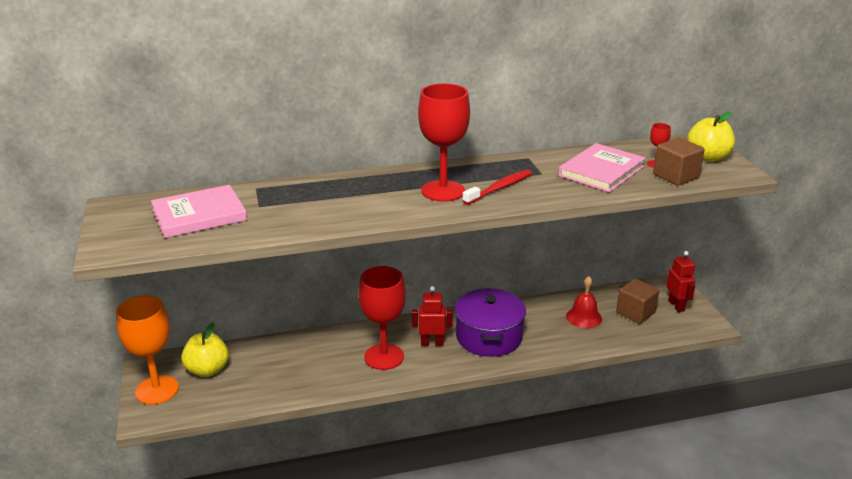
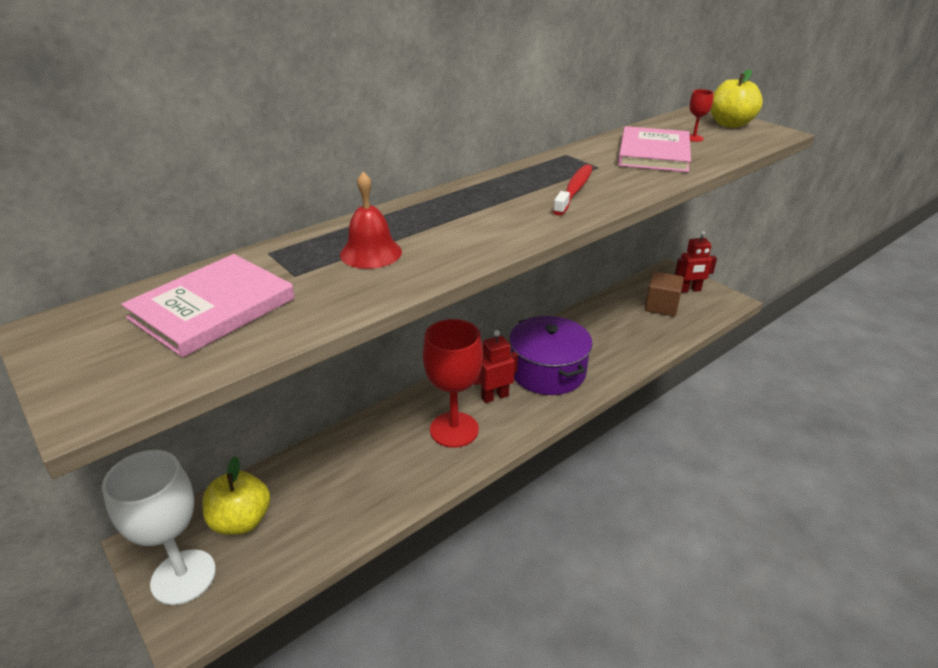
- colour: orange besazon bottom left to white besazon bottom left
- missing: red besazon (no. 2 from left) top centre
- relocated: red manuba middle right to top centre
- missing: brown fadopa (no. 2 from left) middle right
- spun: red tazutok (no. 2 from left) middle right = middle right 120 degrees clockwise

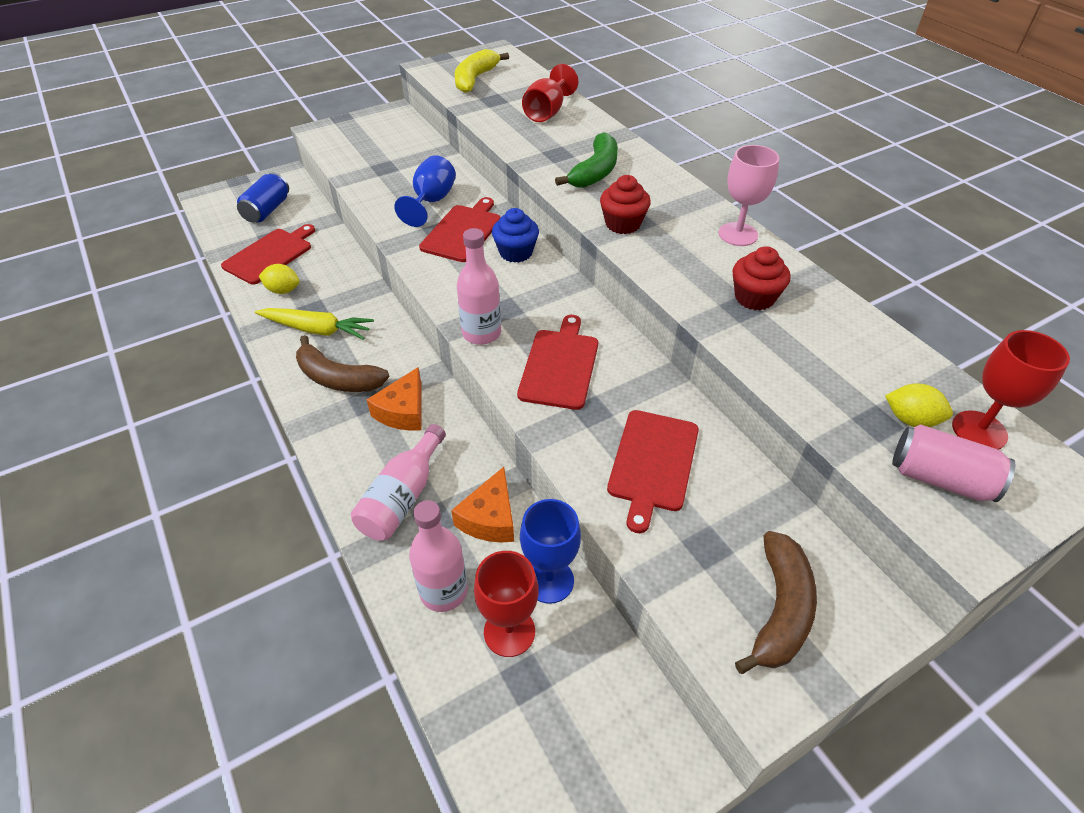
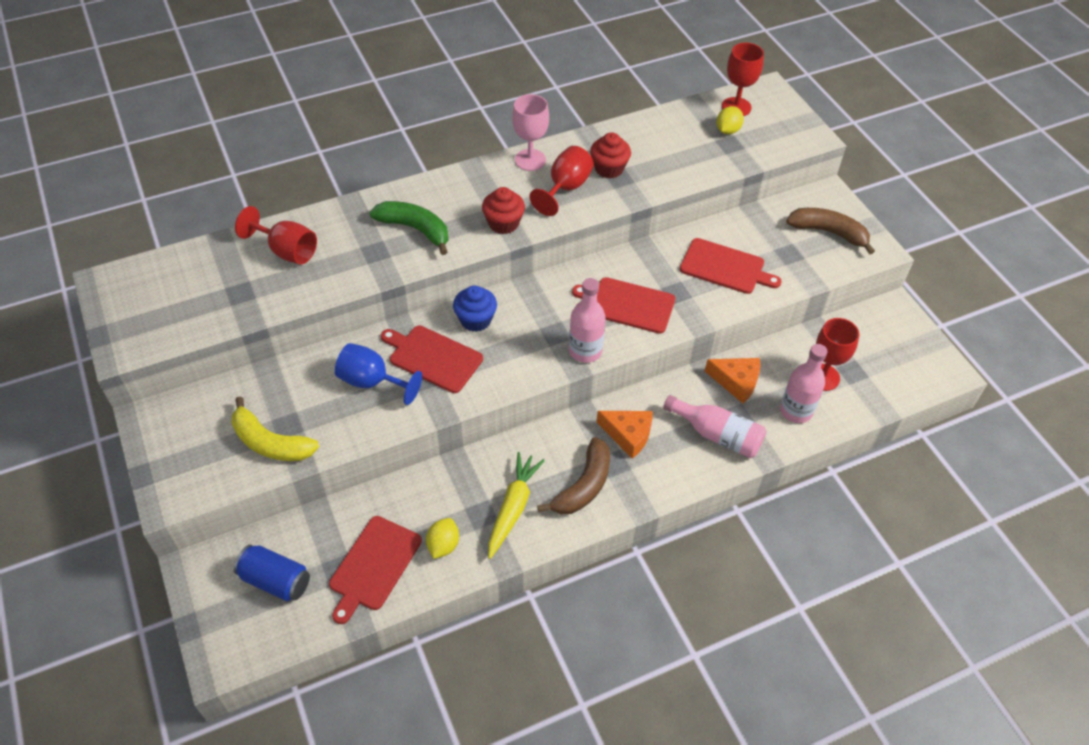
- spun: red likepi (no. 1 from left) top left = bottom centre 105 degrees counterclockwise
- relocated: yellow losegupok top centre to middle left
- missing: blue besazon (no. 2 from left) bottom centre
- missing: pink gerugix middle right
- appeared: red besazon (no. 2 from left) top centre

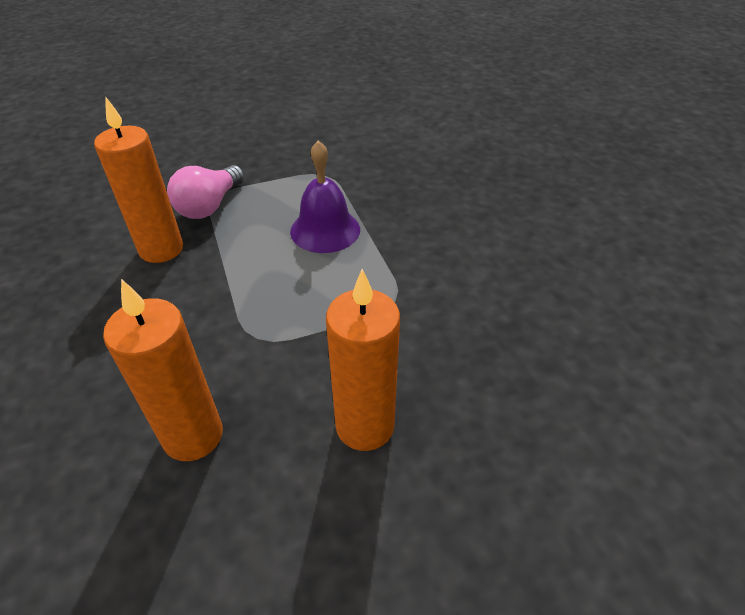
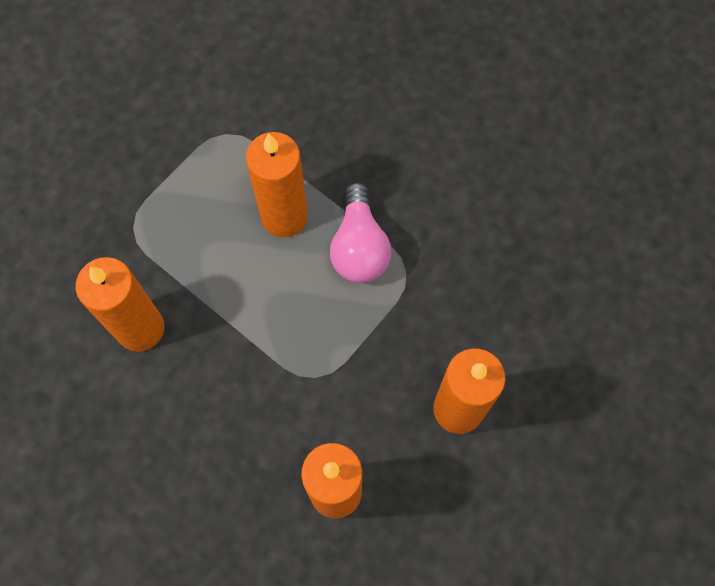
- relocated: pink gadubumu top left to centre
- exchanged: purple manuba top centre to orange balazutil (no. 2 from left) top centre

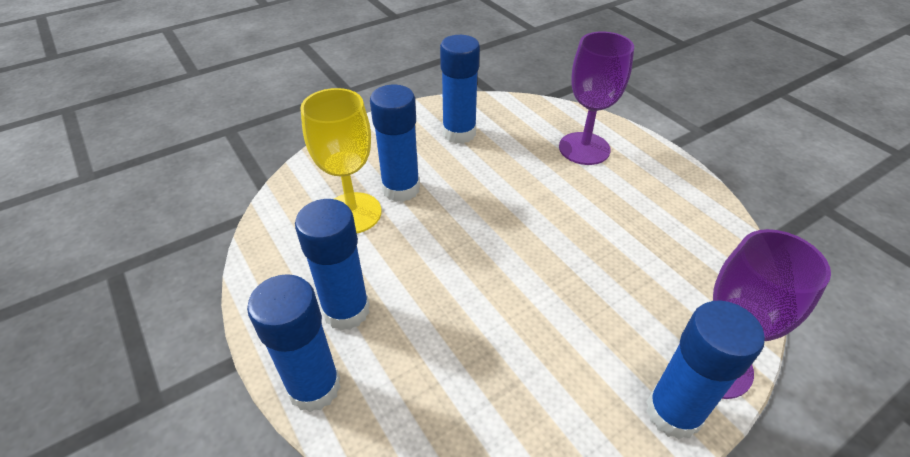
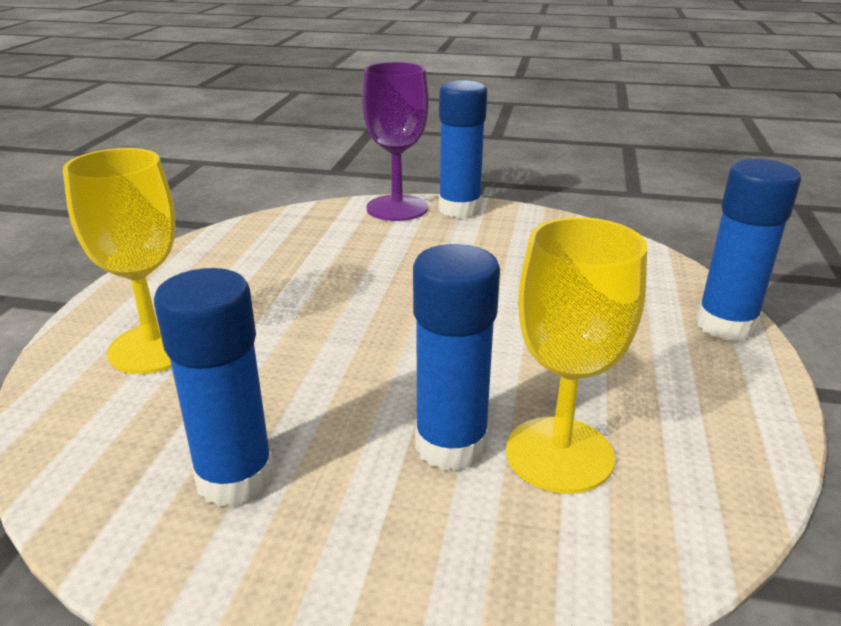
- missing: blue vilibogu (no. 2 from left) centre
- colour: purple besazon (no. 1 from left) top centre to yellow besazon (no. 1 from left) middle left

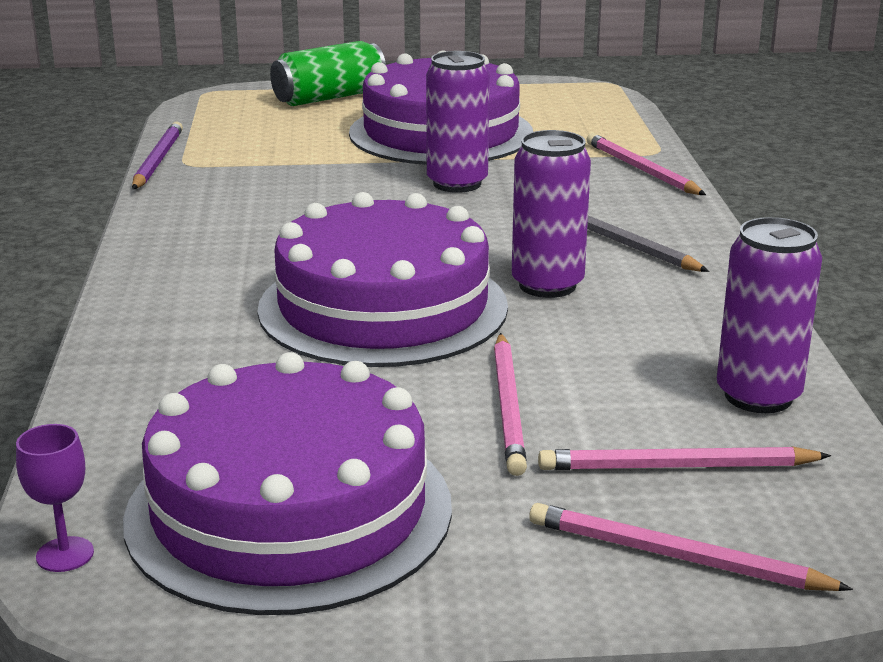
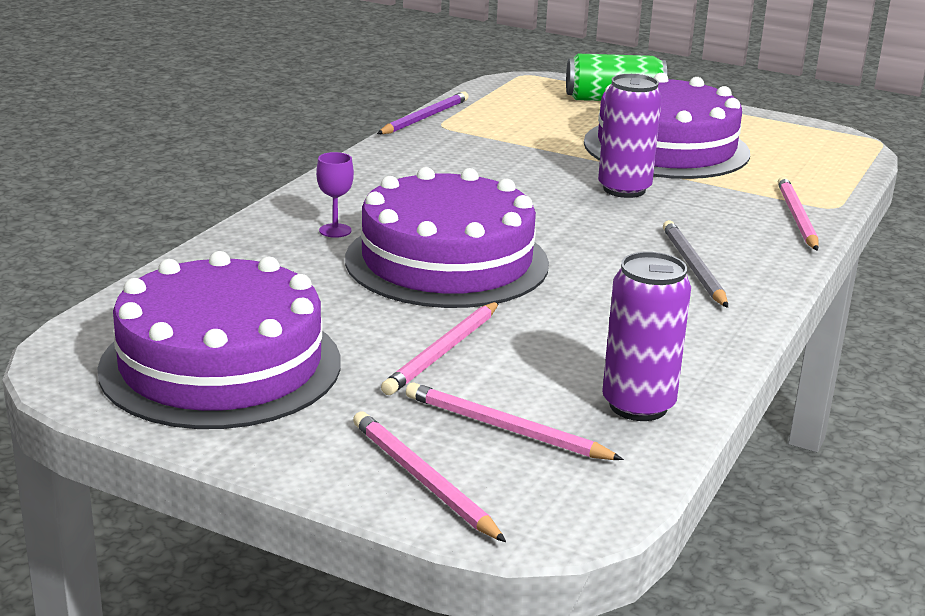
- relocated: purple besazon bottom left to top centre
- missing: purple gerugix (no. 2 from left) top centre

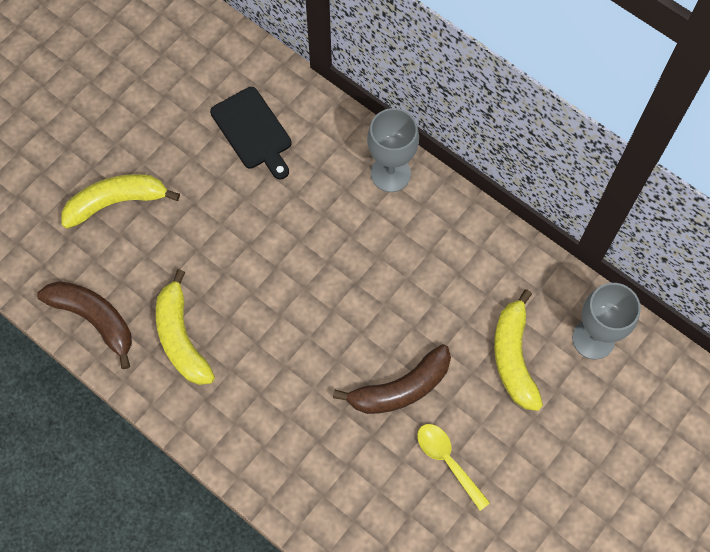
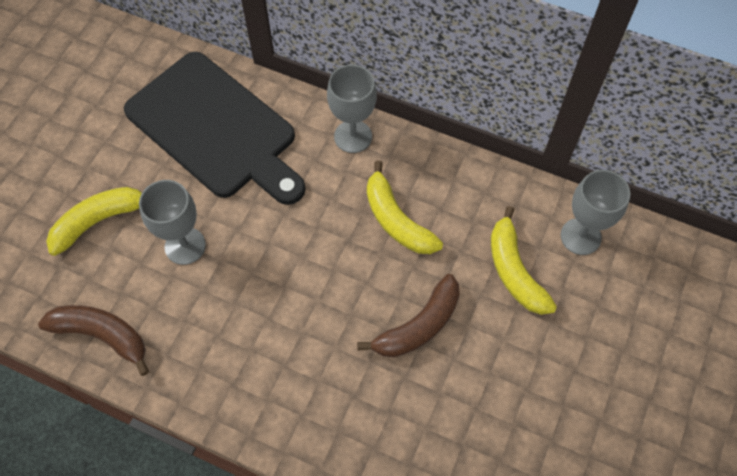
- relocated: yellow losegupok (no. 2 from left) middle left to centre
- size: black likepi top centre = top left x2.04
- missing: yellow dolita bottom centre
- appeared: grey besazon (no. 1 from left) middle left

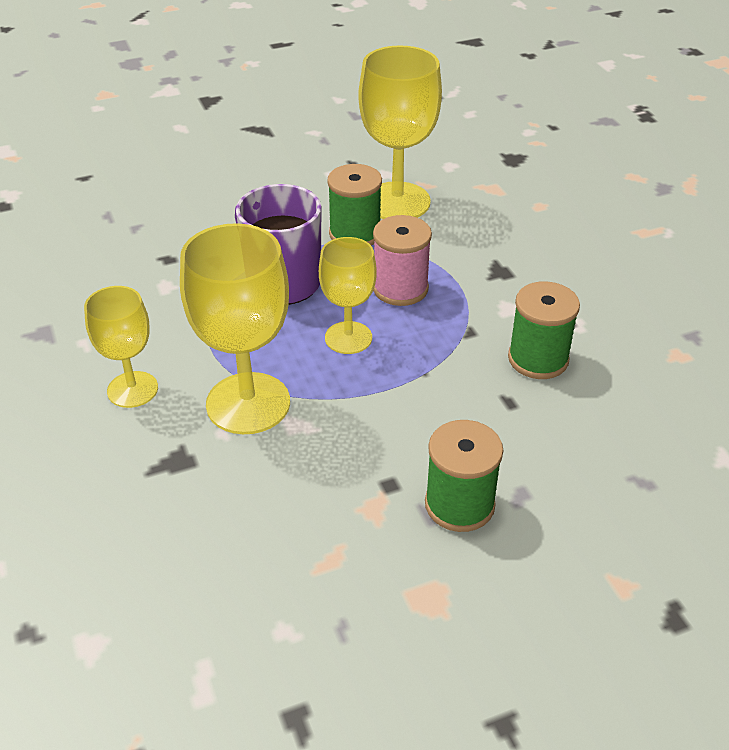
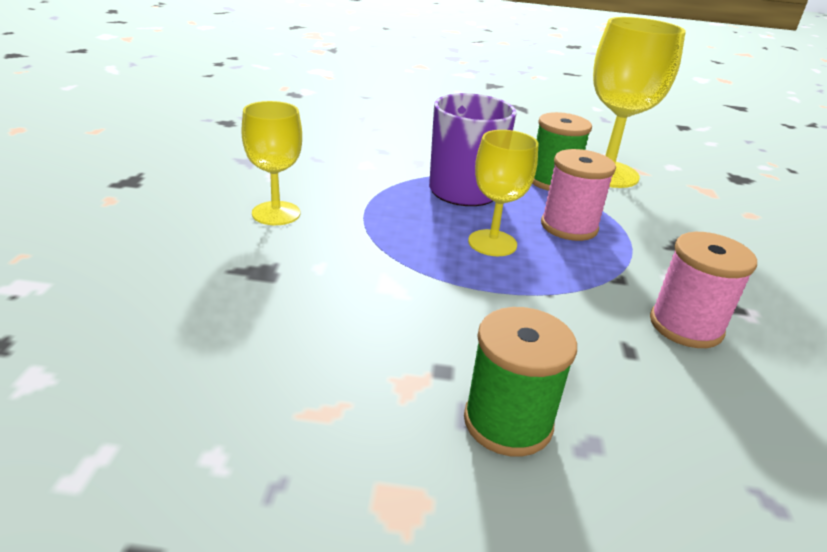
- missing: yellow besazon (no. 2 from left) middle left
- colour: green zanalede (no. 3 from left) middle right to pink zanalede (no. 2 from left) middle right

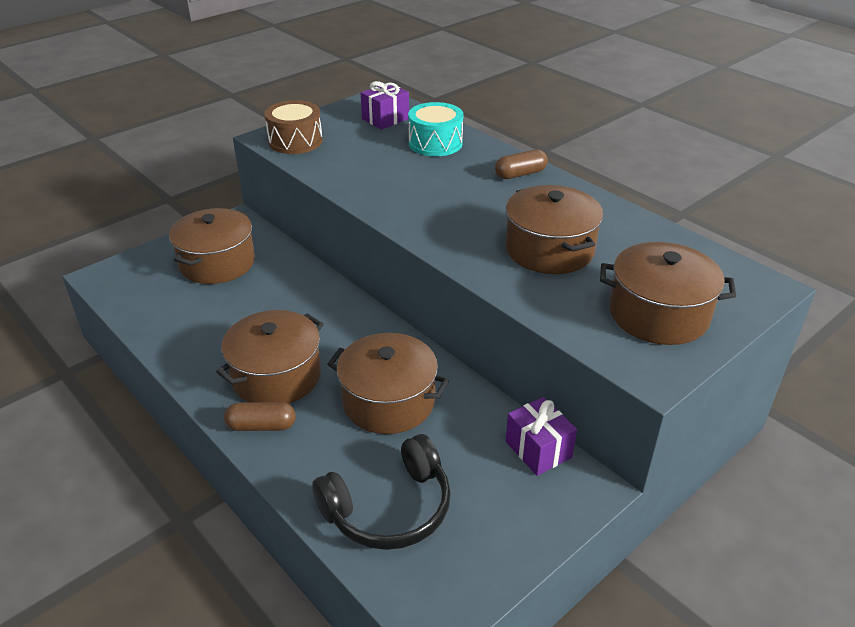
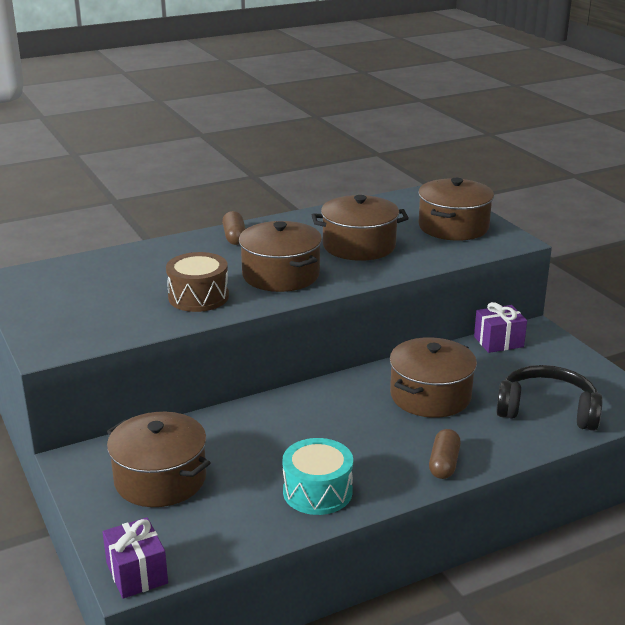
- relocated: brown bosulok (no. 2 from left) middle left to centre
- relocated: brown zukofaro top centre to middle left
- spun: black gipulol bottom centre = middle right 60 degrees counterclockwise
- relocated: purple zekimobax (no. 1 from left) top centre to bottom left
- relocated: turquoise zukofaro top centre to bottom centre

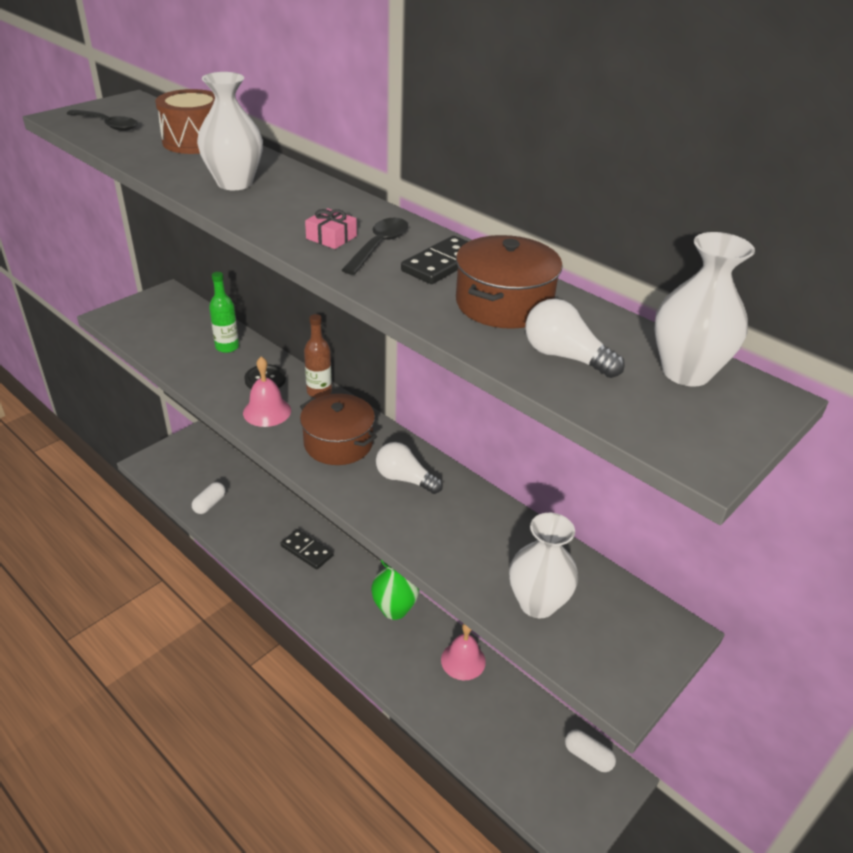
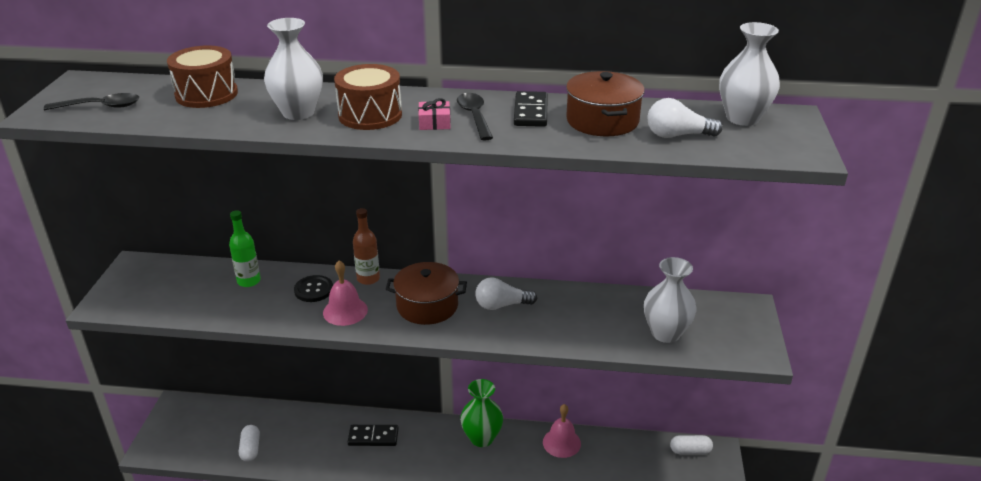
- appeared: brown zukofaro (no. 2 from left) top centre

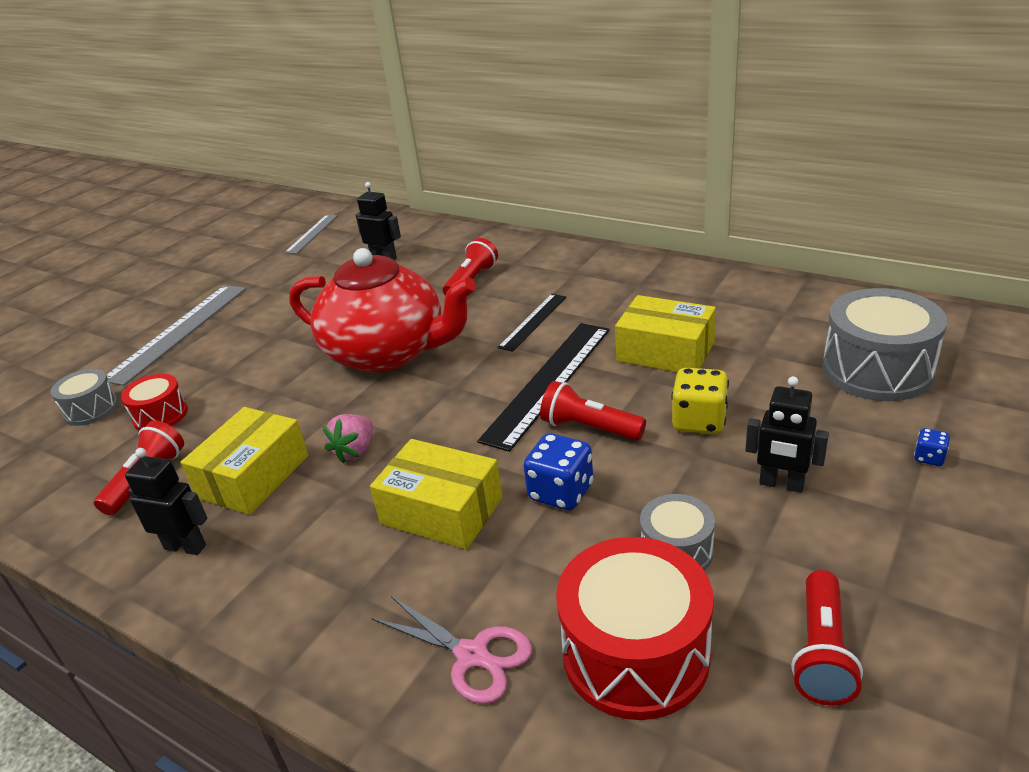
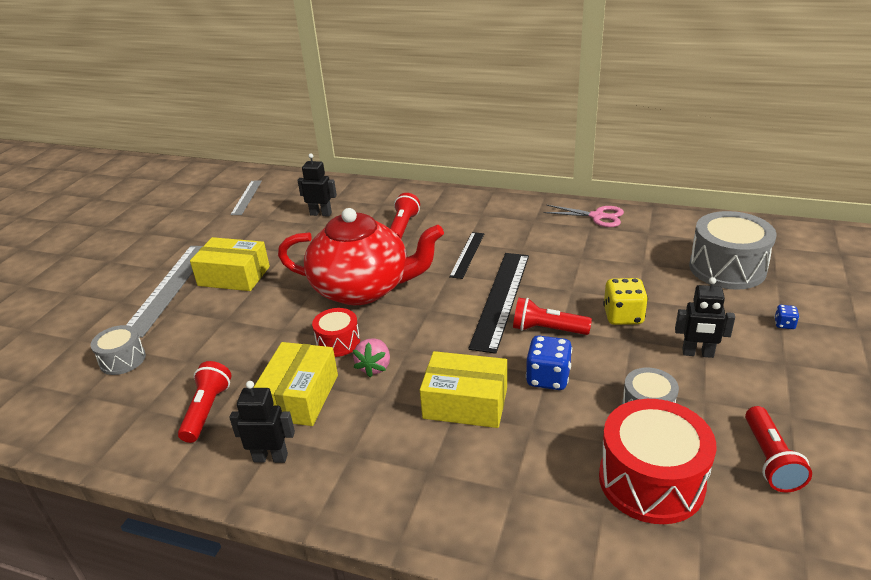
- relocated: red zukofaro (no. 1 from left) middle left to centre
- relocated: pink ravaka bottom centre to middle right
- relocated: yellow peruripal (no. 3 from left in the first image) centre to yellow peruripal (no. 1 from left) middle left

